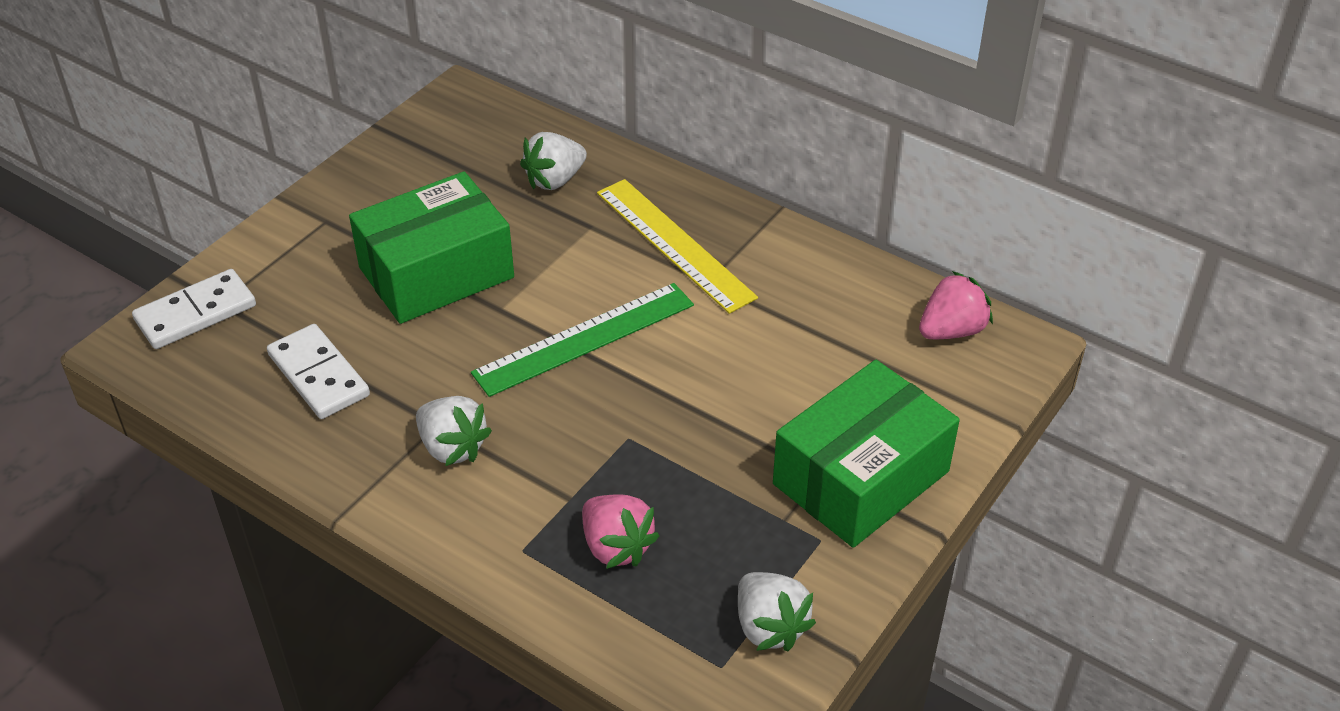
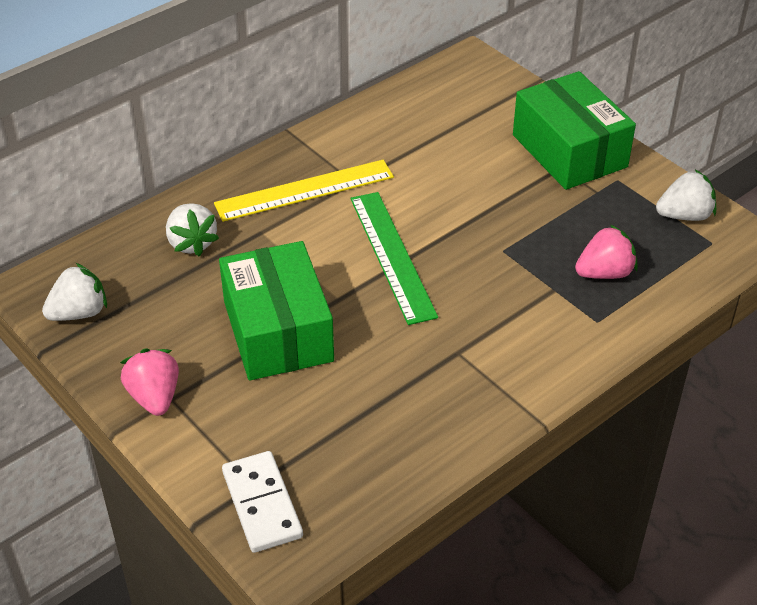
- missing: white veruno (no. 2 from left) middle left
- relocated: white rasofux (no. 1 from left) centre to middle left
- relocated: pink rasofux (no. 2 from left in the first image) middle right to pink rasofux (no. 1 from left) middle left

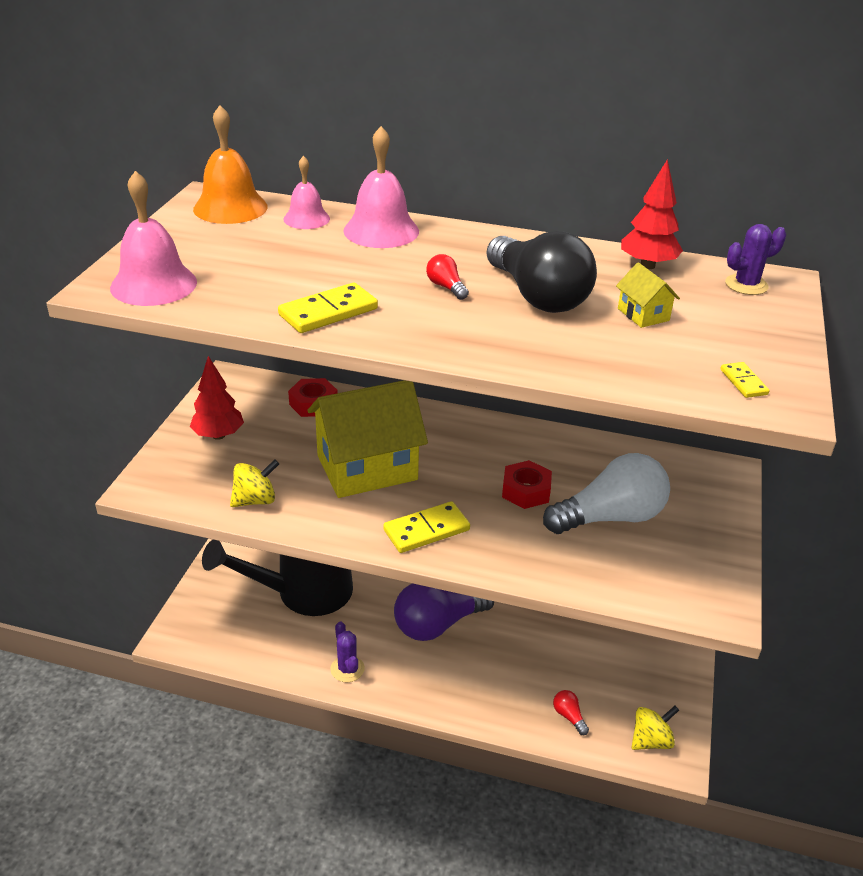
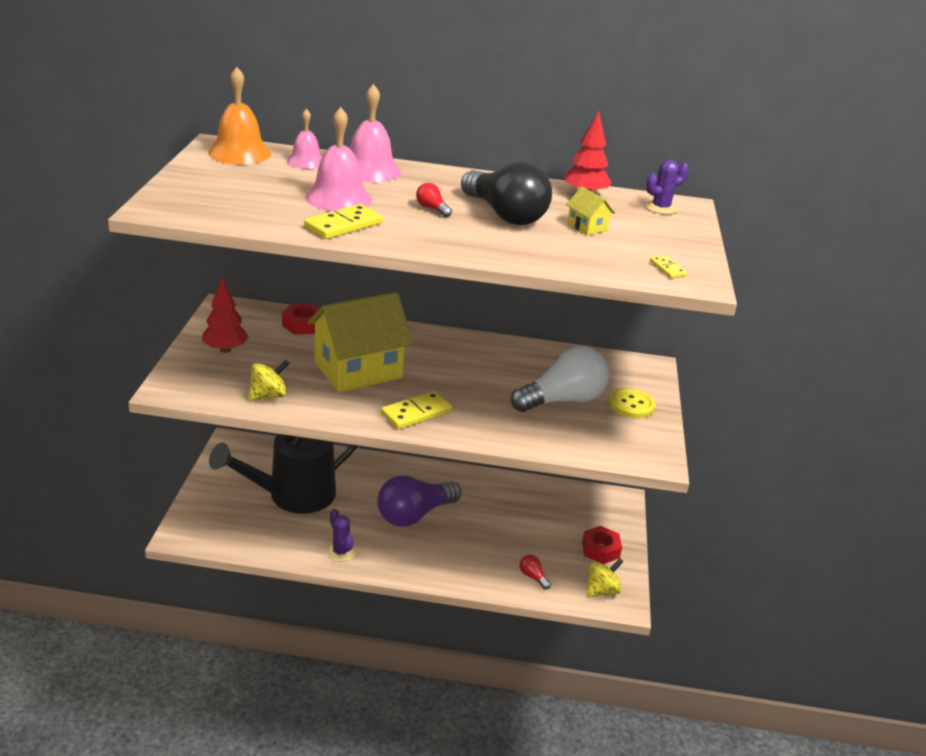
- relocated: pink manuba (no. 1 from left in the first image) top left to pink manuba (no. 2 from left) top centre
- relocated: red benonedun (no. 2 from left) centre to bottom centre
- appeared: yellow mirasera middle right

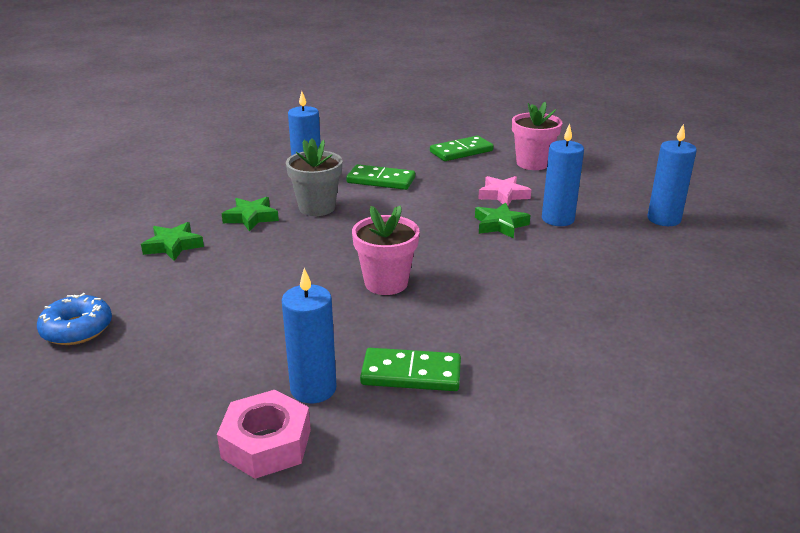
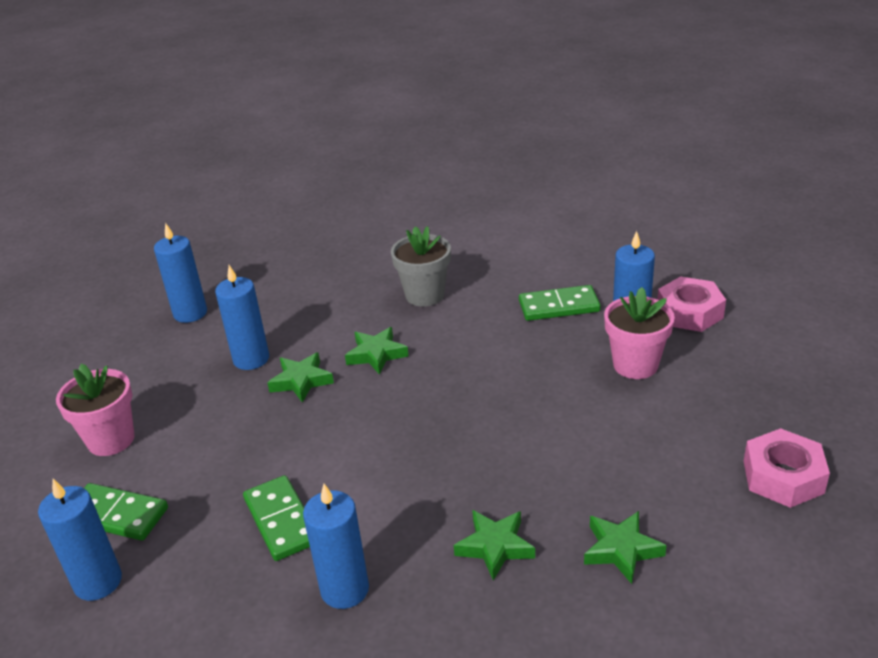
- exchanged: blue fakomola middle left to pink benonedun (no. 2 from left) bottom right
- relocated: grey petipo top centre to centre
- relocated: pink petipo (no. 1 from left in the first image) centre to pink petipo (no. 2 from left) middle right
- spun: green veruno (no. 2 from left in the first image) bottom centre = centre 60 degrees counterclockwise
- missing: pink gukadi centre
- appeared: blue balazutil (no. 1 from left) bottom left
- appeared: green gukadi (no. 2 from left) centre

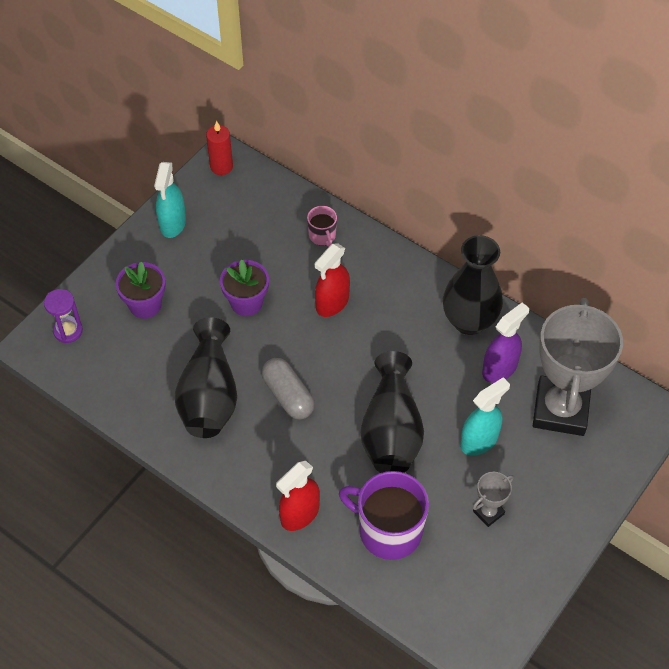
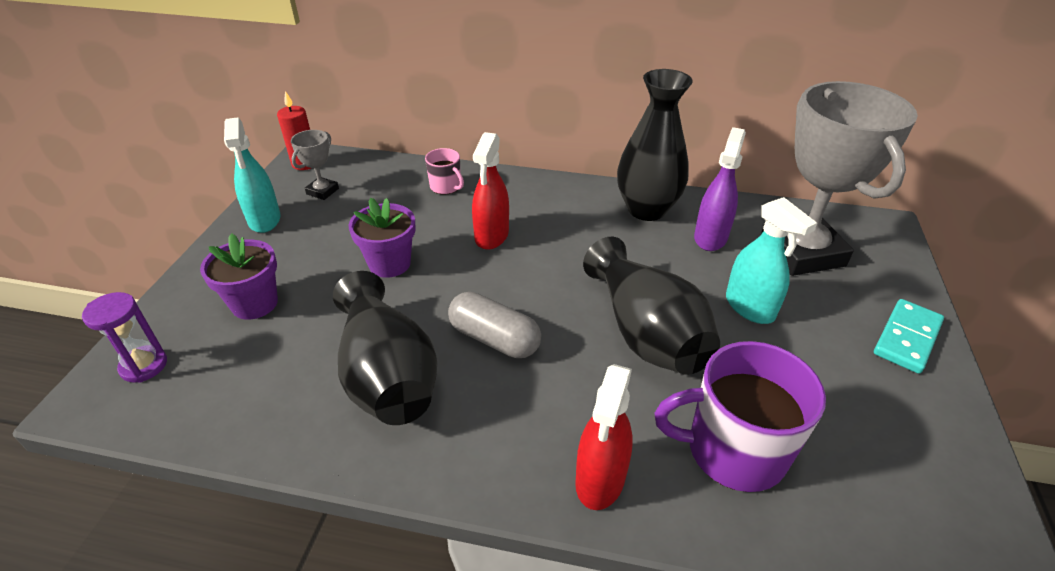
- spun: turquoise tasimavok (no. 2 from left) middle right = middle right 120 degrees clockwise
- relocated: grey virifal (no. 1 from left) bottom right to top left
- appeared: turquoise veruno middle right

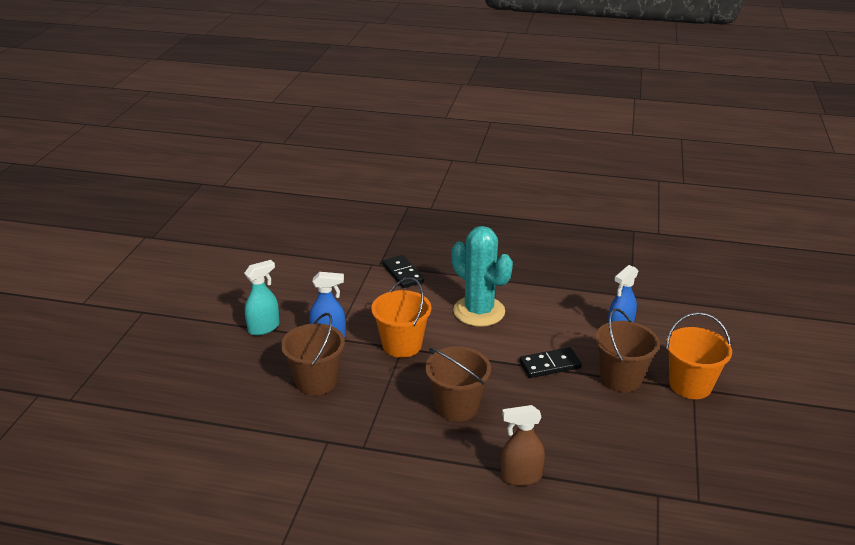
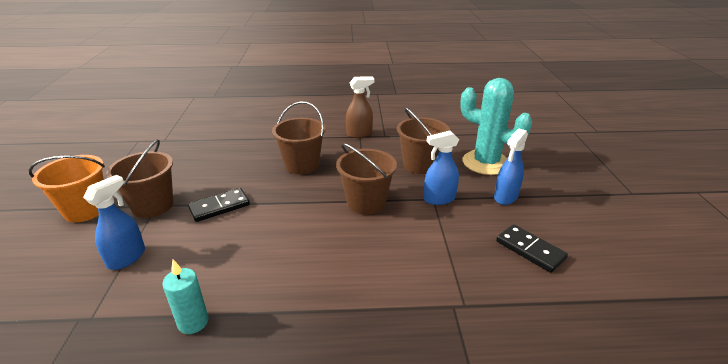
- colour: turquoise tasimavok middle left to blue tasimavok (no. 3 from left) middle right
- colour: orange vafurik (no. 1 from left) centre to brown vafurik (no. 3 from left) centre
- relocated: black veruno (no. 1 from left in the first image) centre to black veruno (no. 2 from left) bottom right
- relocated: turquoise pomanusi centre to middle right
- relocated: brown tasimavok bottom centre to top centre
- appeared: turquoise balazutil bottom left

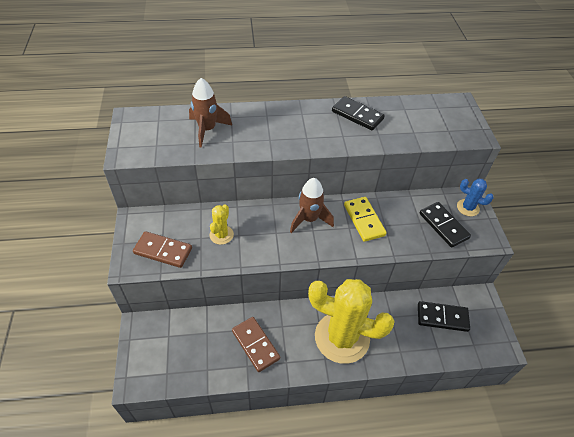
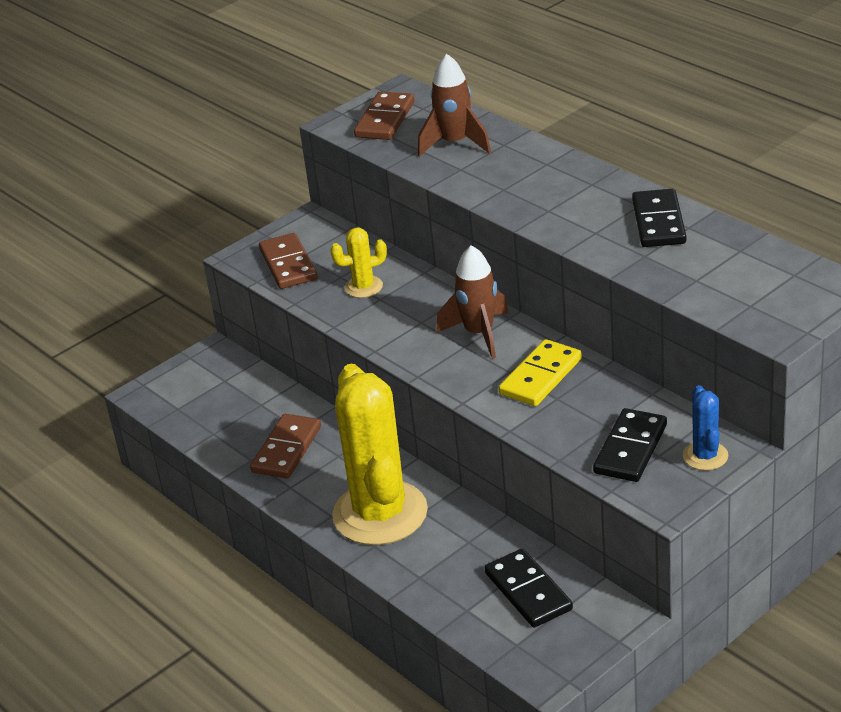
- appeared: brown veruno (no. 3 from left) top centre

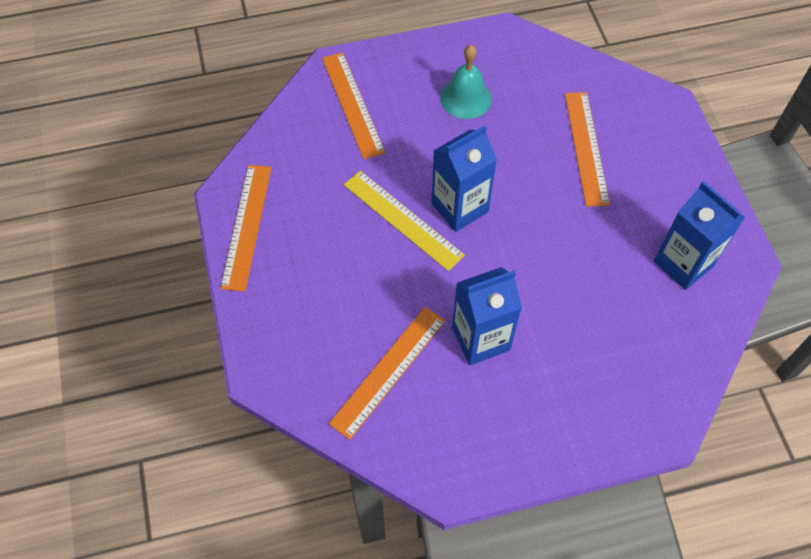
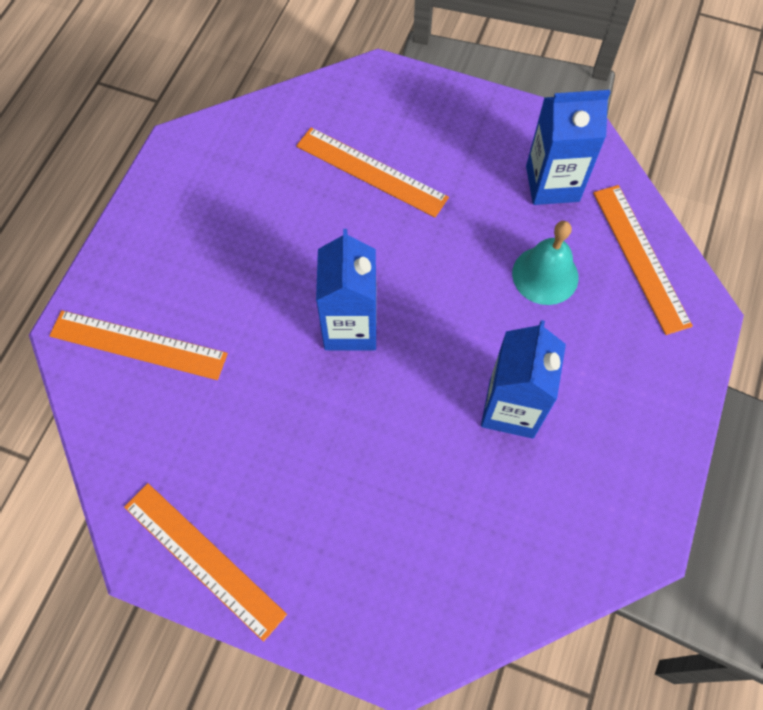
- relocated: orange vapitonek (no. 3 from left in the first image) bottom centre to orange vapitonek (no. 4 from left) middle right
- missing: yellow vapitonek centre
- relocated: turquoise manuba top centre to middle right

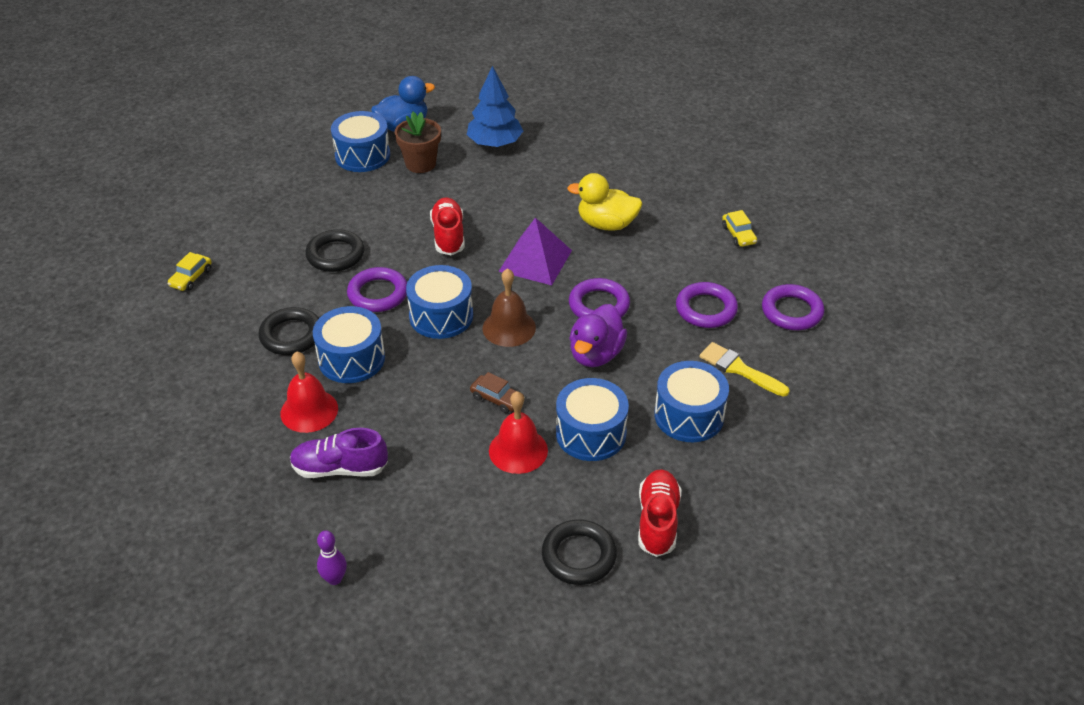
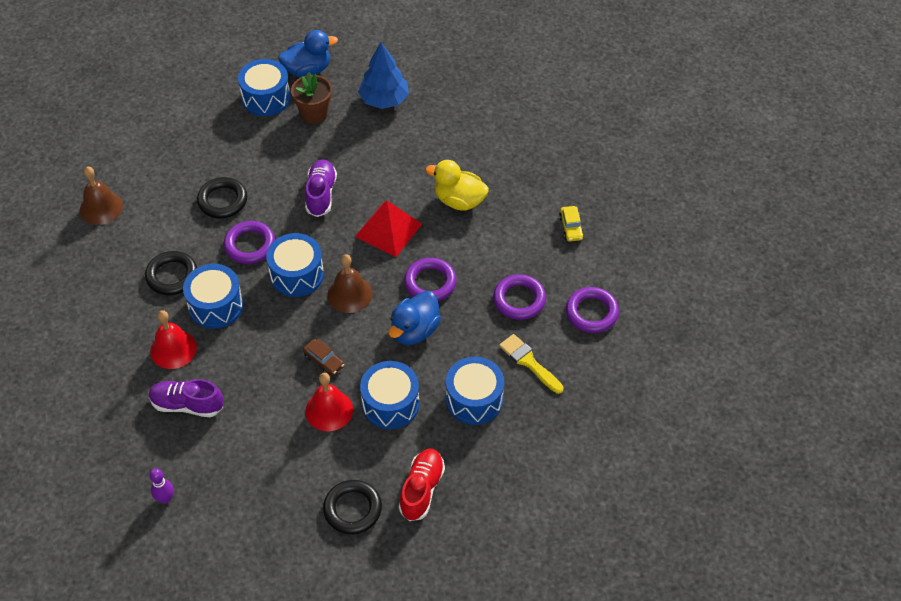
- exchanged: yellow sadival (no. 1 from left) middle left to brown manuba (no. 1 from left) top left
- colour: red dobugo (no. 1 from left) top centre to purple dobugo (no. 2 from left) top centre
- colour: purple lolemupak centre to red lolemupak centre
- colour: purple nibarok centre to blue nibarok (no. 2 from left) centre

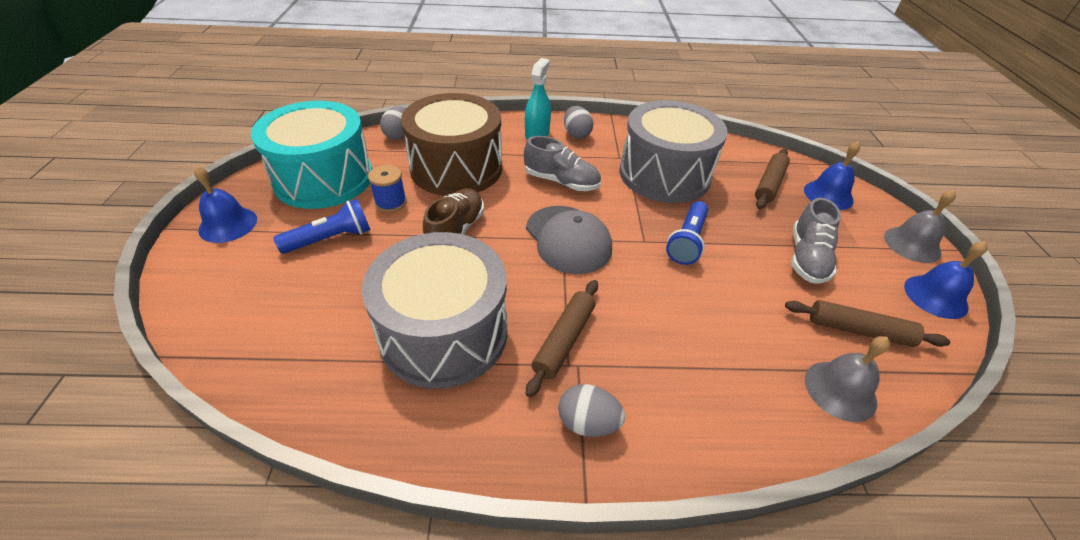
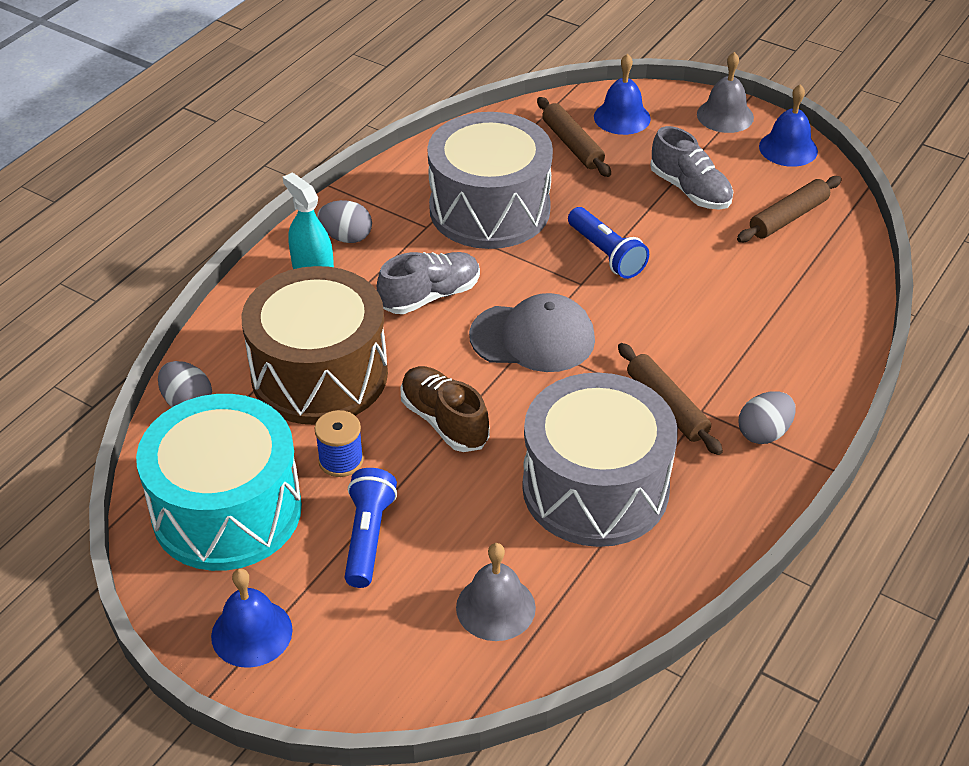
- relocated: grey manuba (no. 1 from left) bottom right to bottom centre

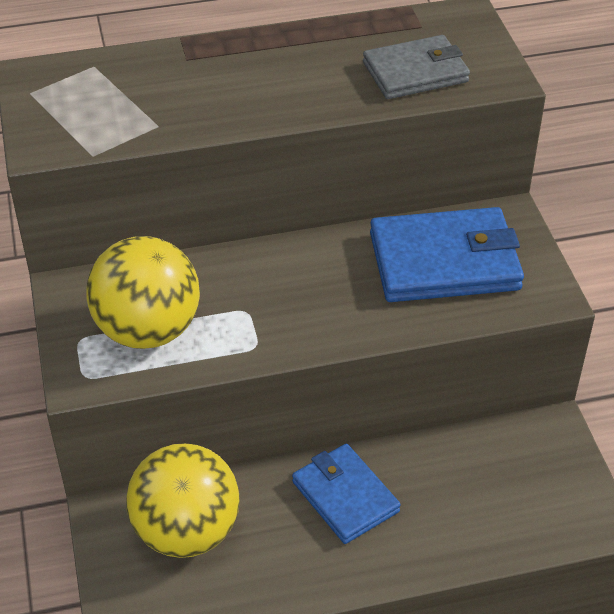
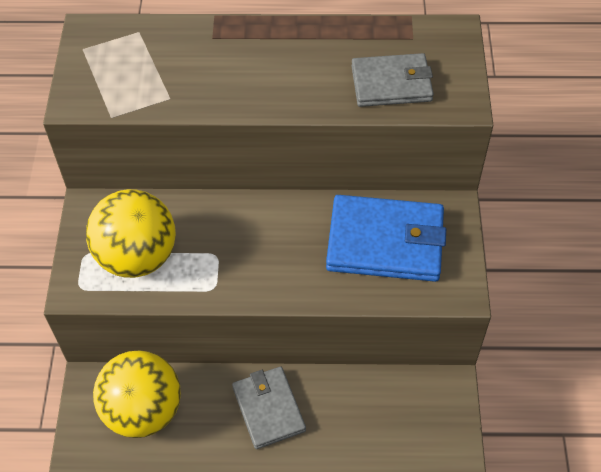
- colour: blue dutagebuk (no. 1 from left) bottom centre to grey dutagebuk (no. 1 from left) bottom centre

